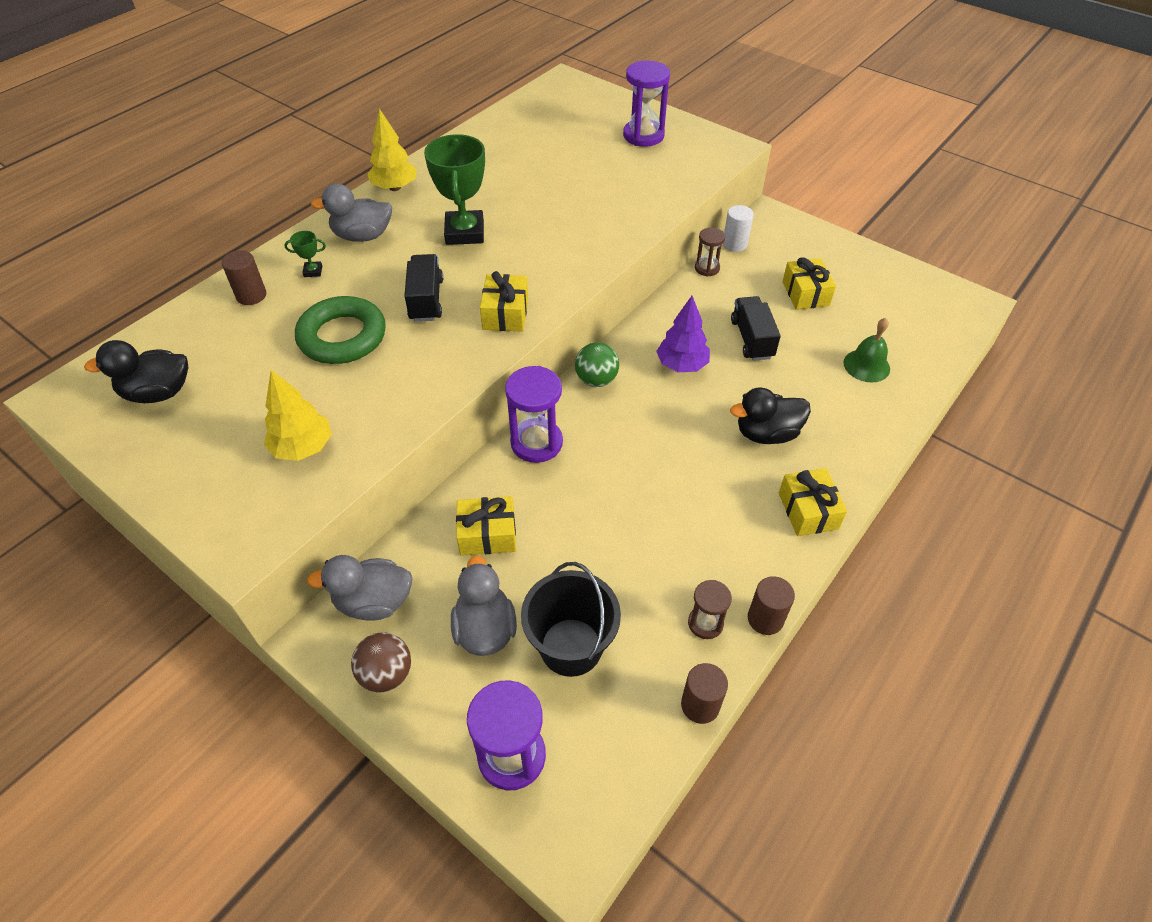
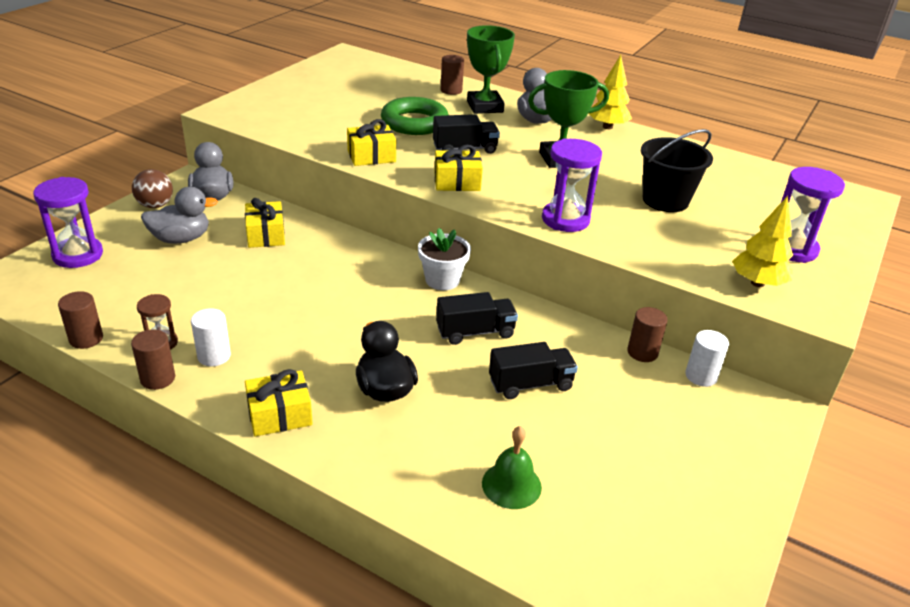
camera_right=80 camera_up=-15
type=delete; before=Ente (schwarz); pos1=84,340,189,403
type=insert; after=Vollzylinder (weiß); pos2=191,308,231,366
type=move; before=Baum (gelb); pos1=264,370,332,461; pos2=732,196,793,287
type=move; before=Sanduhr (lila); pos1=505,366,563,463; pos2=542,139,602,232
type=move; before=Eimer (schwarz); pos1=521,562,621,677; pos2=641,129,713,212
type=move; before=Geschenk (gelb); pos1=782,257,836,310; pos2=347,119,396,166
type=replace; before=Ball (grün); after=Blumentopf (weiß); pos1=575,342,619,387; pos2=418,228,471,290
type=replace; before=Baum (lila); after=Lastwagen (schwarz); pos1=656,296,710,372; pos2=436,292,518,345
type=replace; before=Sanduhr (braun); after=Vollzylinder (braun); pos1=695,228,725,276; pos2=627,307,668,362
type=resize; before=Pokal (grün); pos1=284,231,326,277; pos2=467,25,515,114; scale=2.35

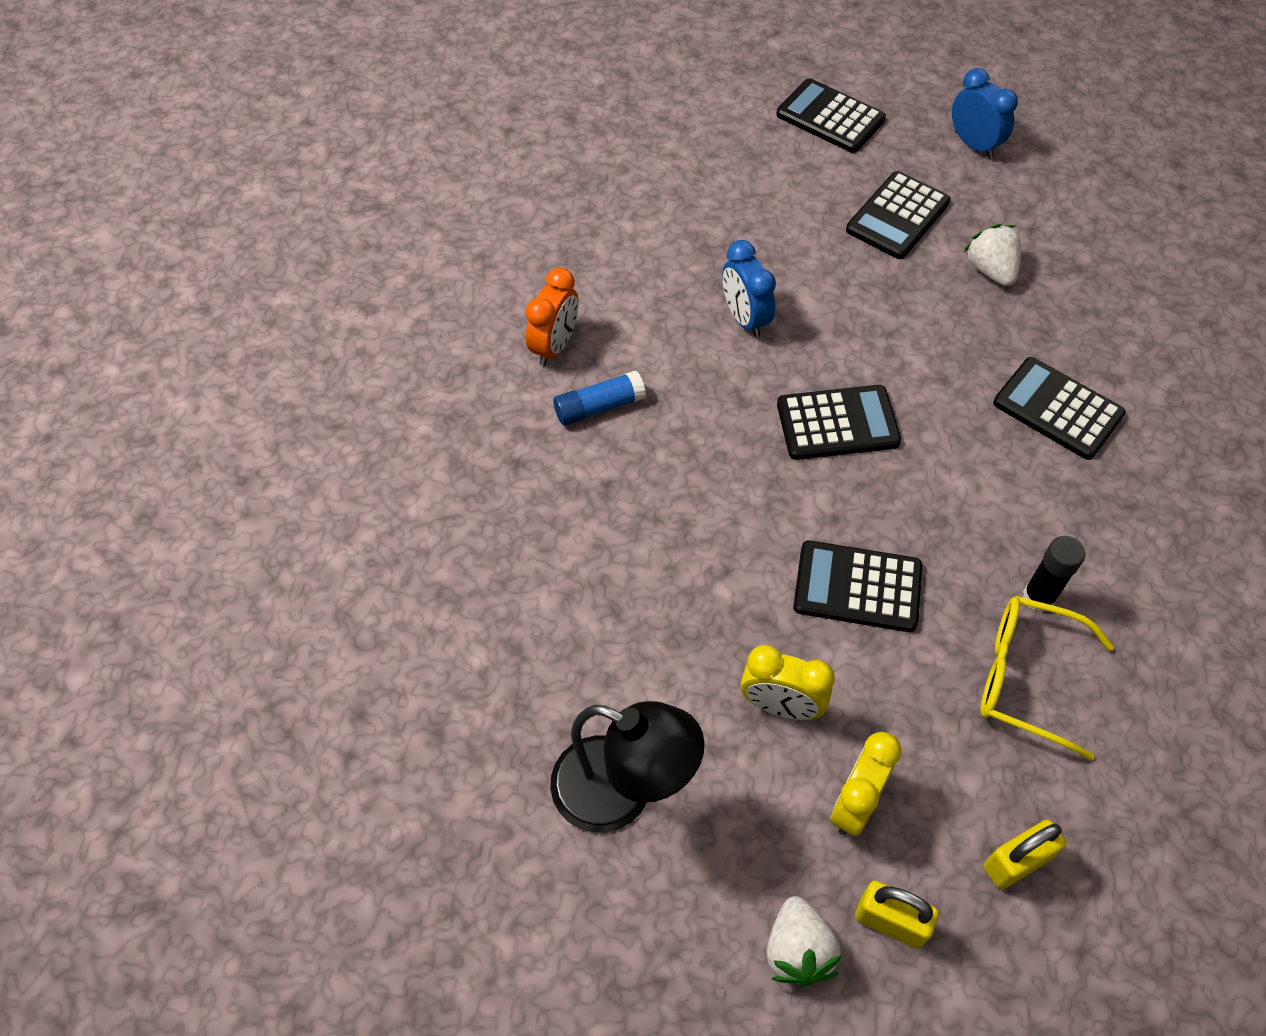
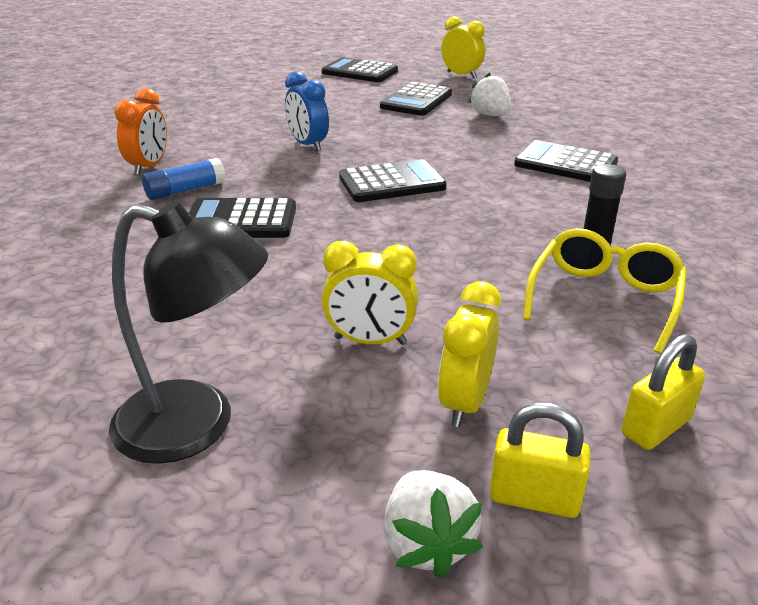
camera_right=-10 camera_up=-25
type=move; before=Taschenrechner (schwarz); pos1=793,540,922,632; pos2=189,198,296,238
type=recolor; before=Wecker (blau); after=Wecker (gelb); pos1=952,68,1018,159; pos2=441,16,485,79
type=rotate; before=Brille (gelb); pos1=980,596,1114,760; pos2=522,228,687,354; turn=105

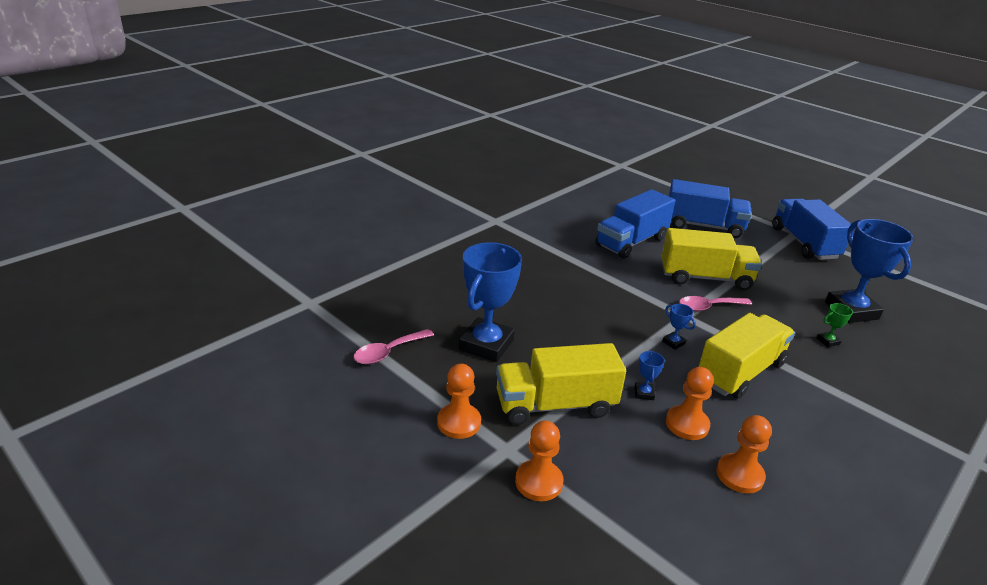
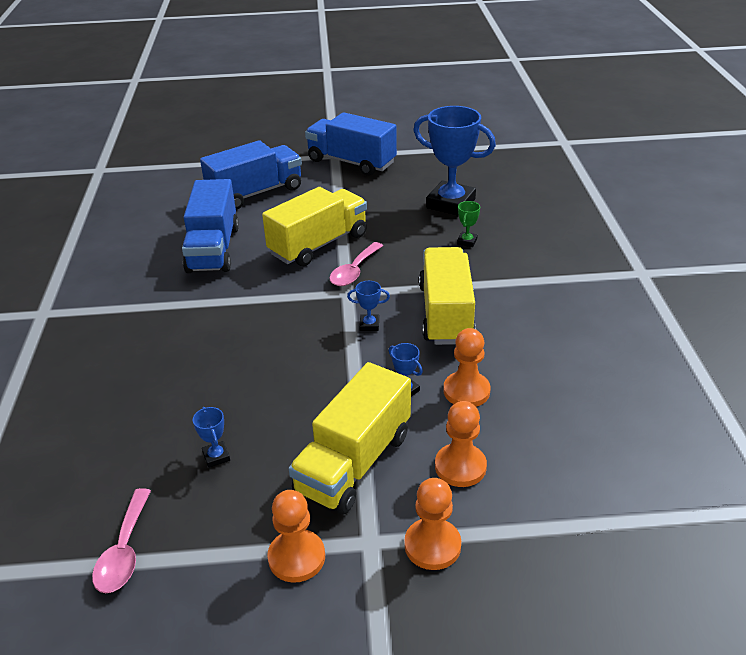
camera_right=-45 camera_up=5
type=move; before=Bauer (orange); pos1=716,415,772,494; pos2=435,401,487,487
type=resize; before=Pokal (blau); pos1=459,242,522,362; pos2=193,407,230,468; scale=0.41

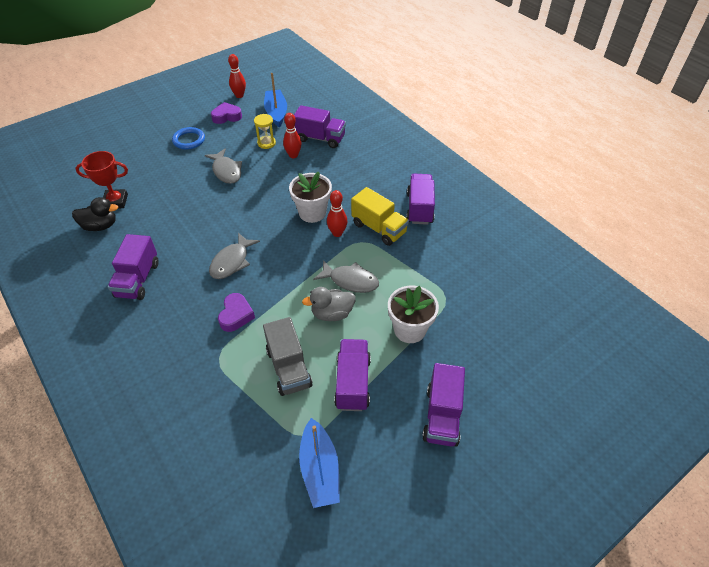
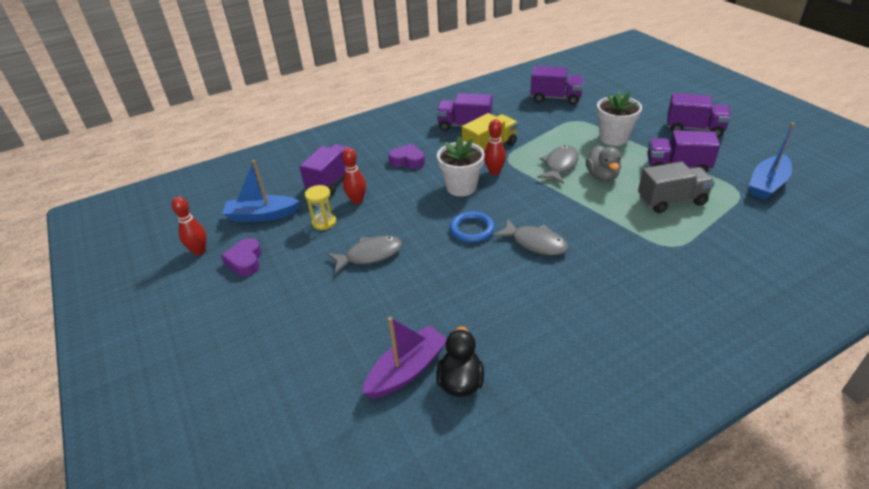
camera_right=-80 camera_up=-10
type=move; before=Lastwagen (lila); pos1=108,234,159,300; pos2=530,66,584,105
type=move; before=Ring (blau); pos1=172,127,205,150; pos2=450,211,495,243
type=move; before=Herz (lila); pos1=218,293,255,332; pos2=388,144,425,169
type=replace; before=Pokal (rot); after=Boot (lila); pos1=75,151,128,209; pos2=362,317,447,399
type=rotate; before=Boot (blau); pos1=299,418,340,508; pos2=749,123,795,200; turn=135

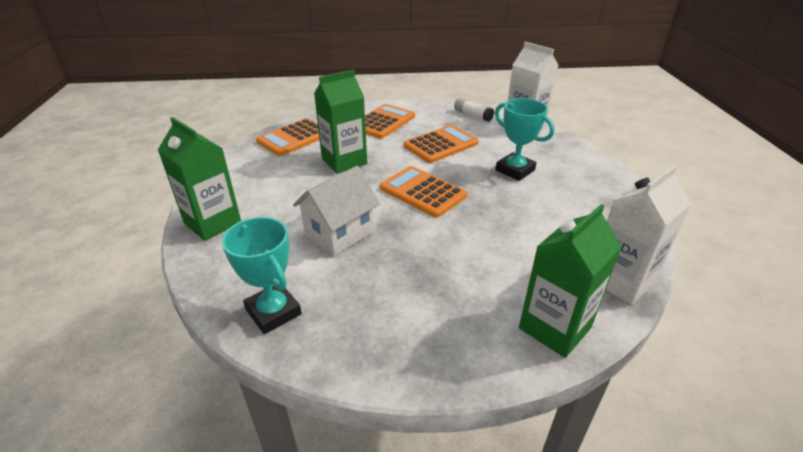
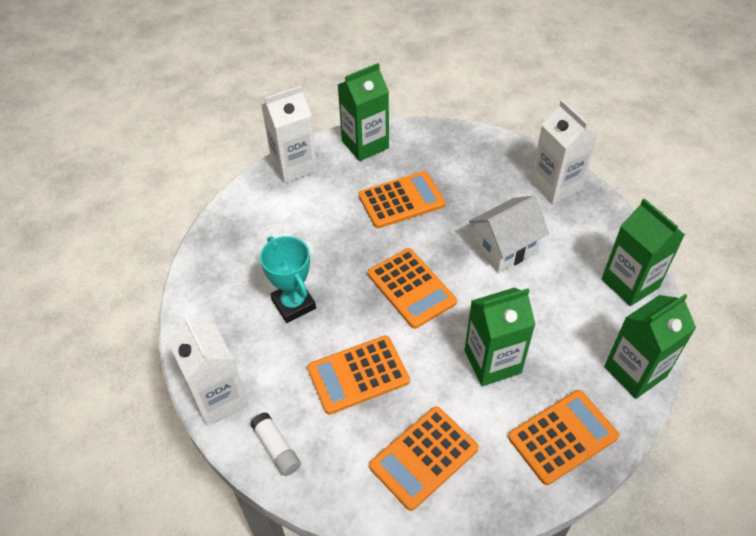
camera_right=-165 camera_up=15
type=insert; after=Taschenrechner (orange); pos2=358,171,445,228
type=insert; after=Getränkekarton (grün); pos2=604,294,696,399
type=replace; before=Pokal (türkis); after=Getränkekarton (weiß); pos1=222,217,302,334; pos2=530,100,598,204

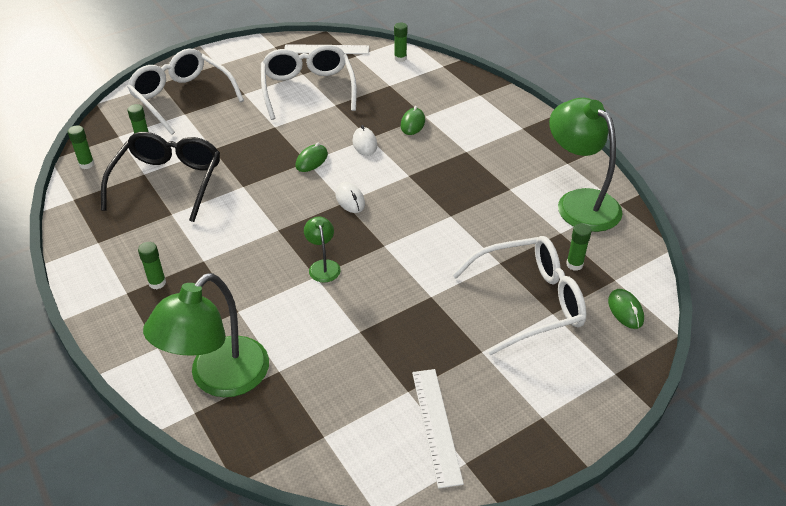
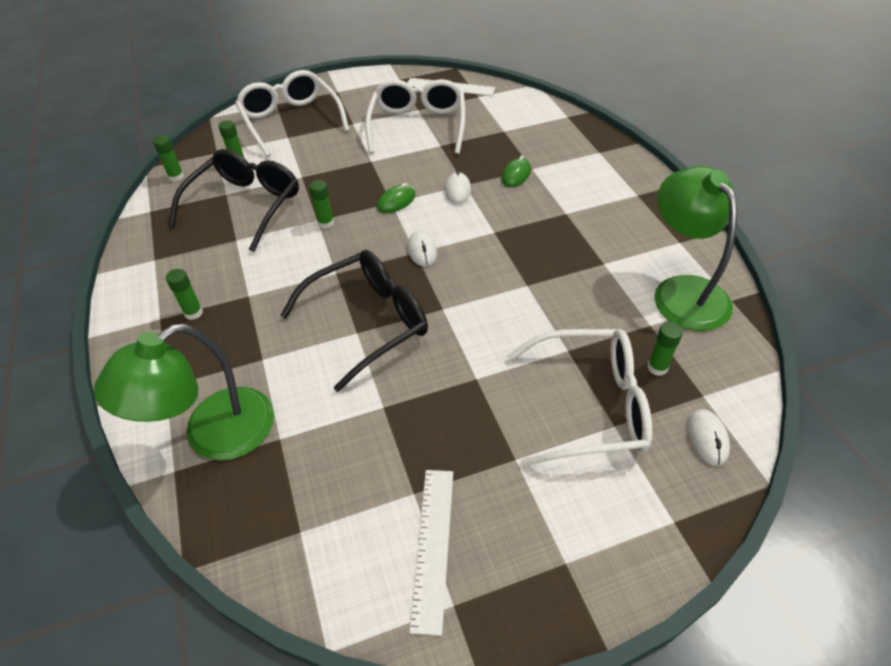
camera_right=15 camera_up=5
type=move; before=Klebestift (grün); pos1=394,23,407,62; pos2=309,180,334,229
type=replace; before=Lampe (grün); after=Brille (schwarz); pos1=304,217,341,282; pos2=280,250,428,392
type=recolor; before=Computermaus (grün); after=Computermaus (weiß); pos1=608,289,644,329; pos2=688,409,730,466

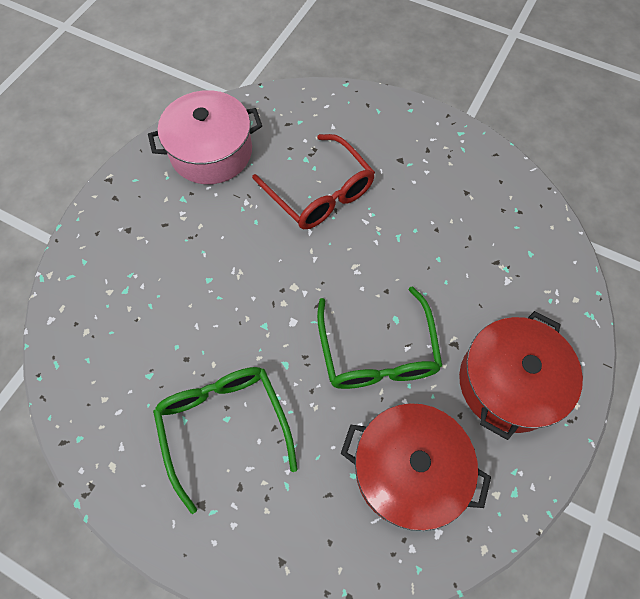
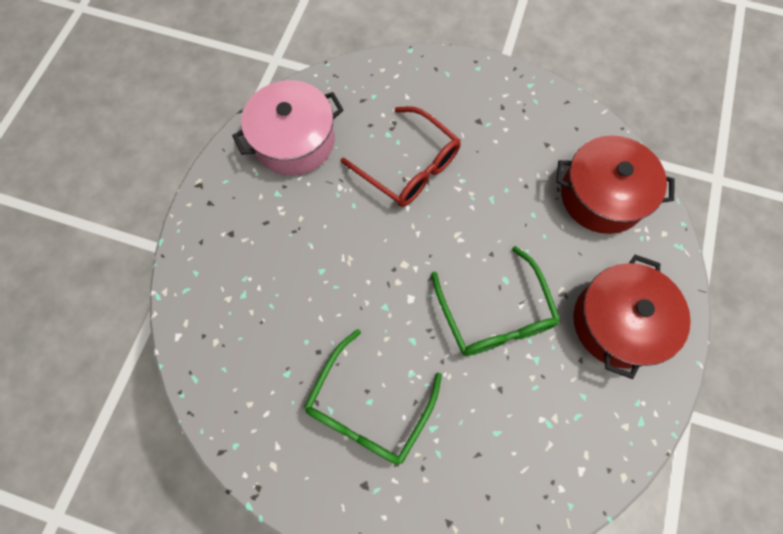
camera_right=-10 camera_up=5
type=move; before=Kochtopf (rot); pos1=341,403,491,531; pos2=556,136,675,234
type=rotate; before=Brille (grün); pos1=153,367,298,514; pos2=304,329,442,465; turn=-120

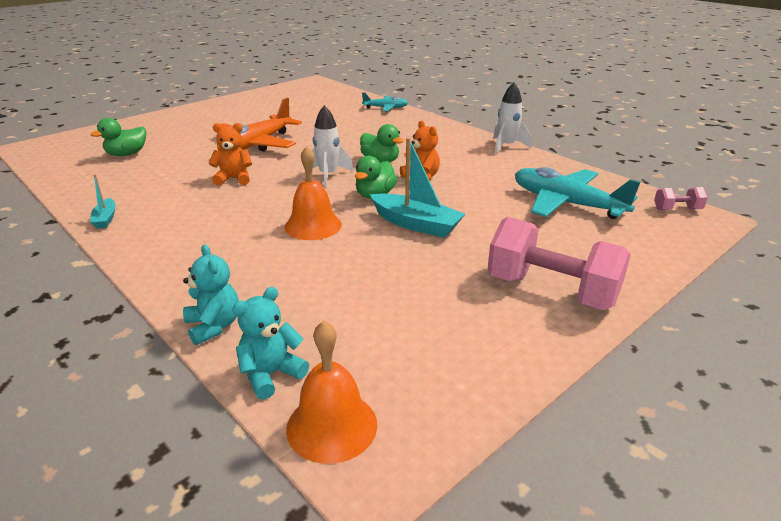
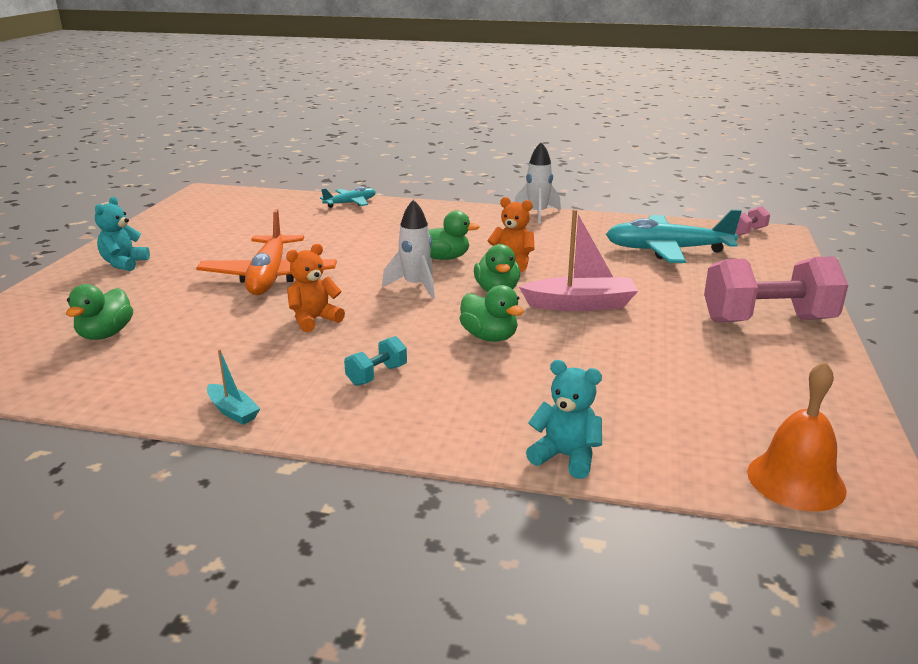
camera_right=-35 camera_up=-5
type=insert; after=Hantel (türkis); pos2=344,336,407,386
type=move; before=Teddybär (türkis); pos1=232,287,309,400; pos2=95,197,150,271
type=replace; before=Glocke (orange); after=Ente (grün); pos1=285,146,342,240; pos2=460,285,524,342
type=recolor; before=Boot (türkis); after=Boot (rosa); pos1=370,138,465,238; pos2=519,209,638,311

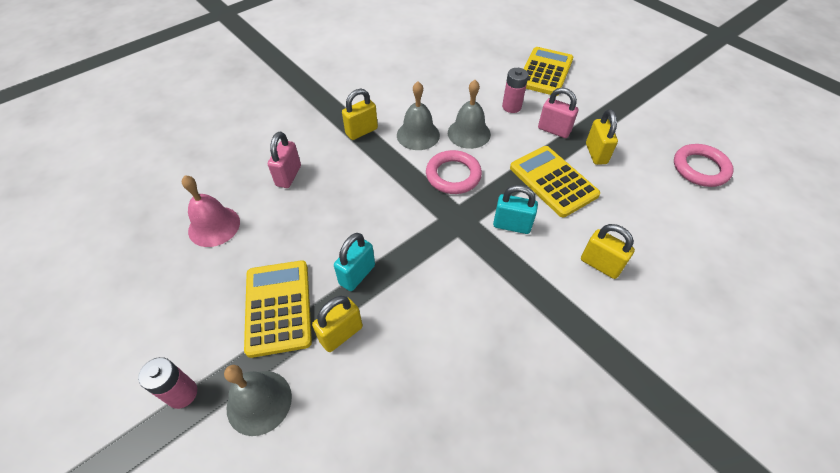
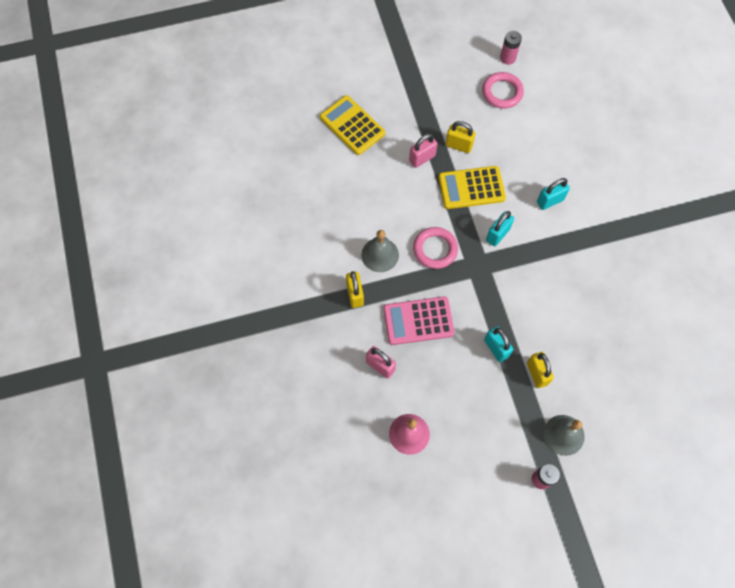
camera_right=-65 camera_up=15
type=delete; before=Taschenrechner (gelb); pos1=244,260,312,358
type=delete; before=Glocke (grau); pos1=448,80,491,149
type=insert; after=Taschenrechner (rosa); pos2=383,297,455,345
type=move; before=Batterie (rosa); pos1=502,68,529,113; pos2=500,31,522,65
type=recolor; before=Vorhängeschloss (gelb); after=Vorhängeschloss (türkis); pos1=581,224,635,279; pos2=537,178,570,210

